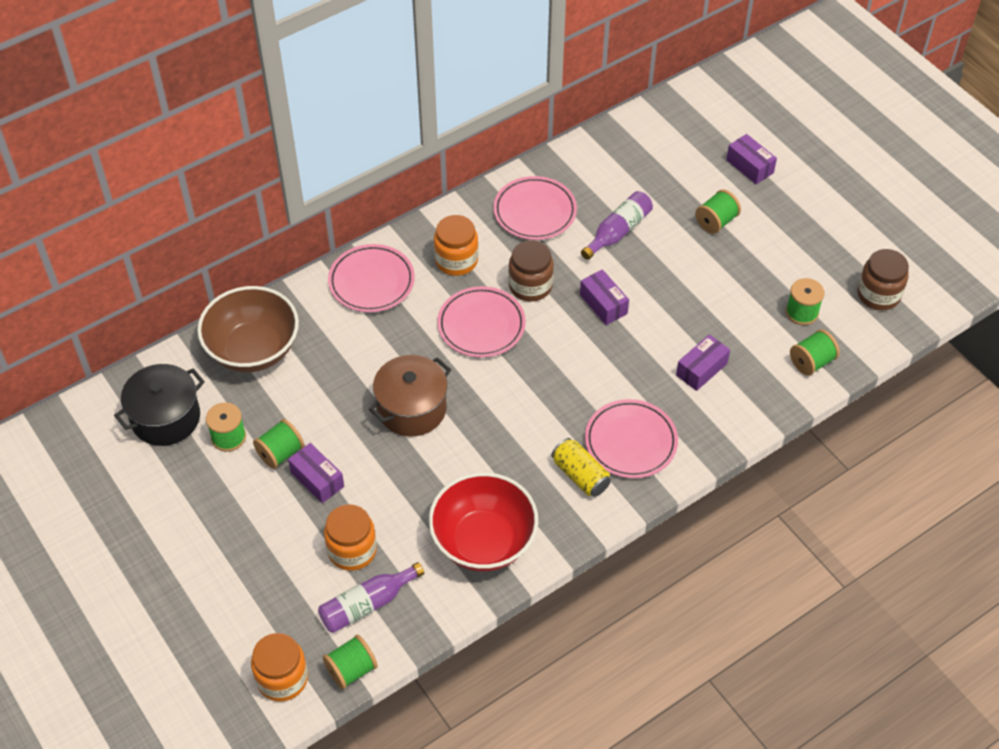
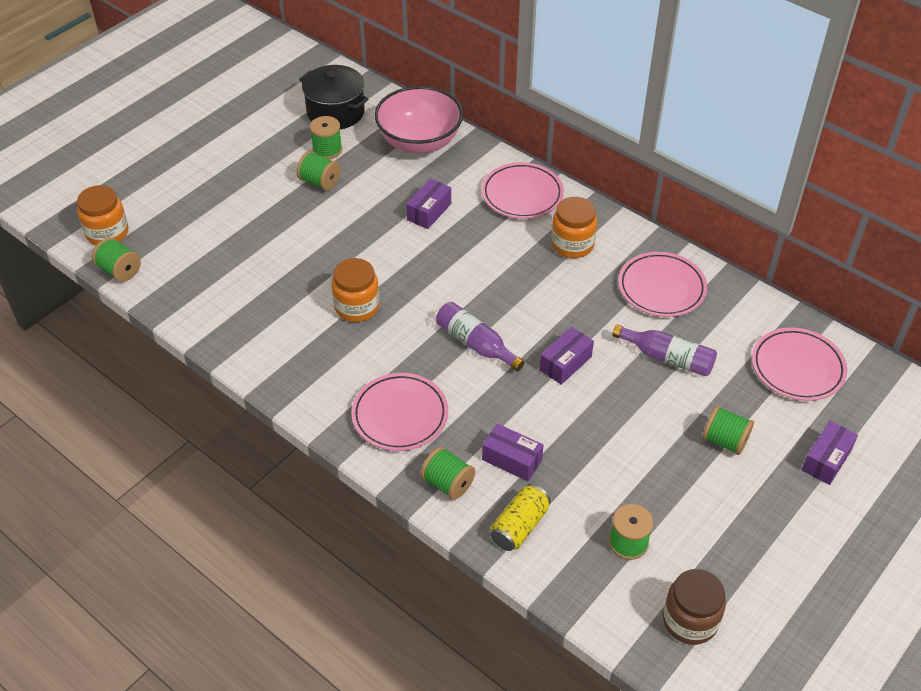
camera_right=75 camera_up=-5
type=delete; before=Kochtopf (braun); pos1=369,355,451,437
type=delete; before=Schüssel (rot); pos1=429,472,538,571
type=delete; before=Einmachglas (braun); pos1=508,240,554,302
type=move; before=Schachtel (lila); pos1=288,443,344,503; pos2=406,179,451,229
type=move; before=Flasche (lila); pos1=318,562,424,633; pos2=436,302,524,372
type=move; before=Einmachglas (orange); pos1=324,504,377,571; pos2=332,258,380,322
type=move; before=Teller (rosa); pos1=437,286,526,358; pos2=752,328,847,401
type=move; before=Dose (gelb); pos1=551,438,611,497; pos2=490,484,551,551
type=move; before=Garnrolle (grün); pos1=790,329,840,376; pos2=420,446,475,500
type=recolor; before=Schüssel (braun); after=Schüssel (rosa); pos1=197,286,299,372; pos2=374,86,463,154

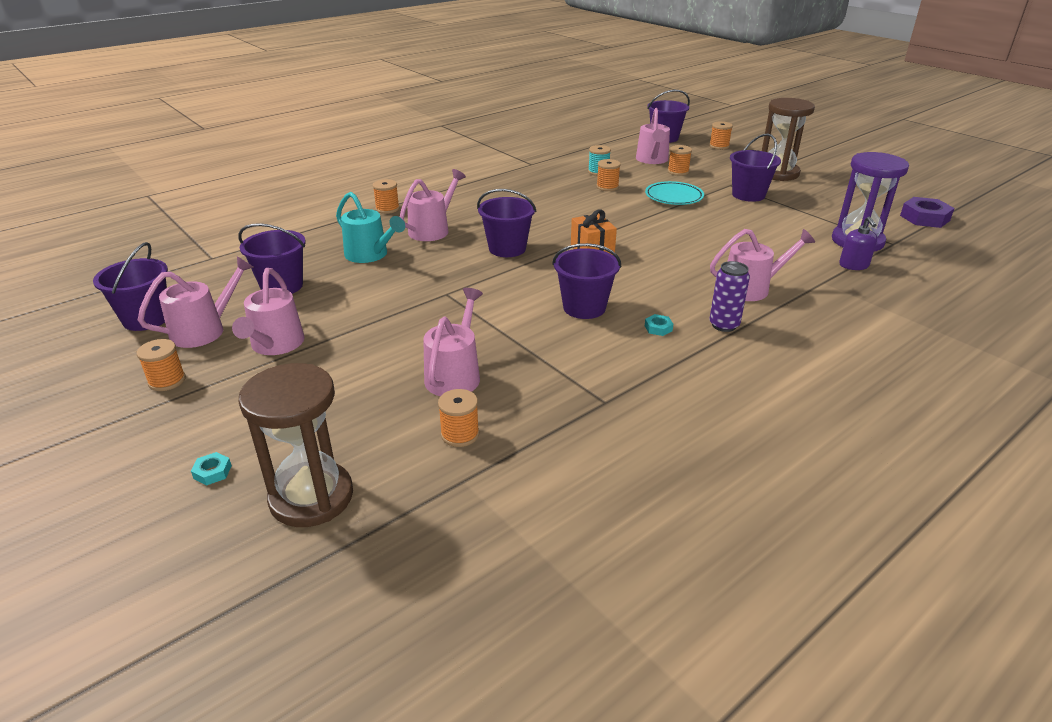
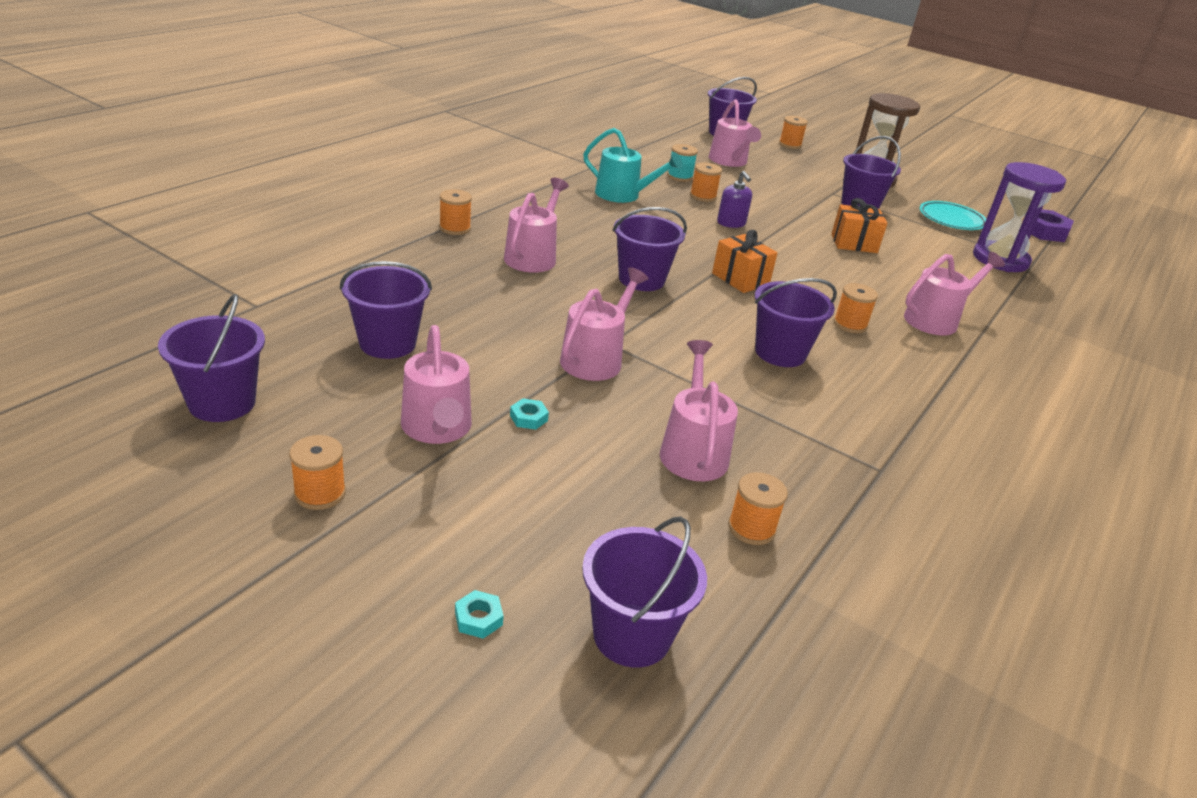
camera_right=-20 camera_up=0
type=delete; before=Dose (lila); pos1=709,261,750,332
type=insert; after=Geschenk (orange); pos2=831,198,888,253
type=move; before=Gießkanne (rosa); pos1=138,256,254,348; pos2=560,267,648,381
type=move; before=Gießkanne (türkis); pos1=336,192,405,263; pos2=583,128,682,203
type=move; before=Teller (türkis); pos1=645,181,704,205; pos2=919,201,986,230
type=move; before=Sechskantmutter (türkis); pos1=645,314,673,336; pos2=510,399,549,430
type=move; before=Garnrolle (orange); pos1=668,145,692,176; pos2=834,283,878,333
type=move; before=Seifenspender (lila); pos1=839,217,877,270; pos2=717,171,752,228
type=replace; before=Sanduhr (braun); after=Eimer (lila); pos1=239,363,353,527; pos2=582,516,707,668

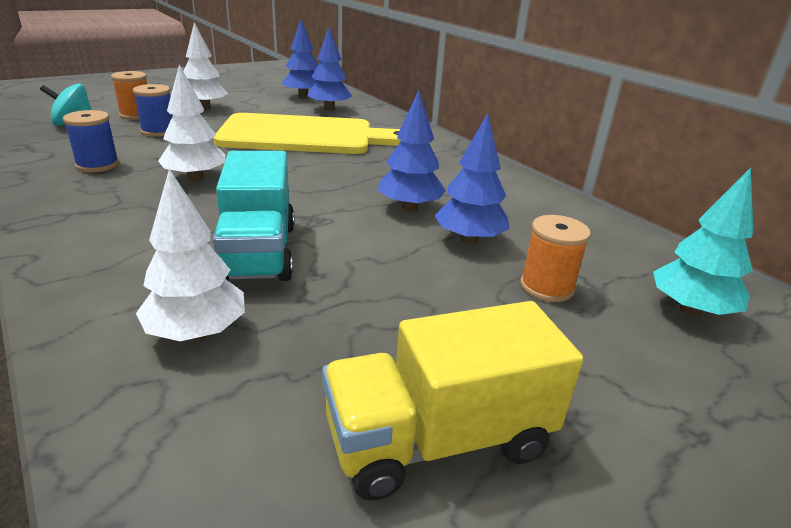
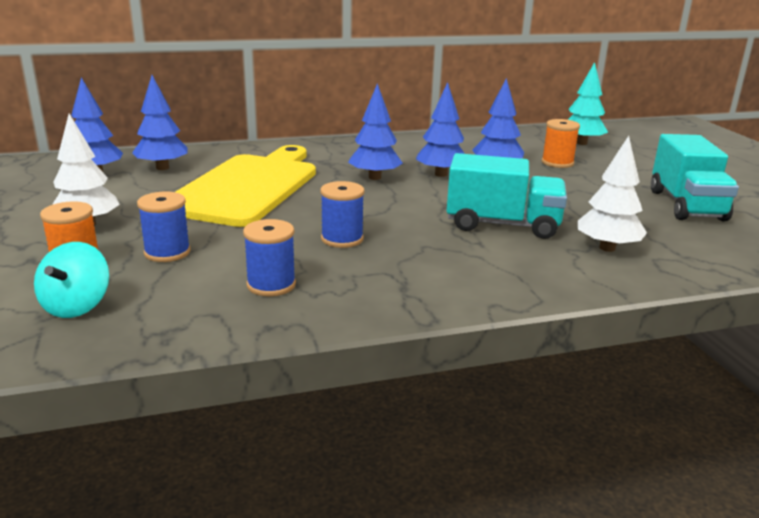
camera_right=-70 camera_up=-5
type=insert; after=Baum (blau); pos2=348,83,403,180
type=replace; before=Baum (weiß); after=Garnrolle (blau); pos1=158,64,225,182; pos2=320,181,364,248
type=recolor; before=Lastwagen (gelb); after=Lastwagen (türkis); pos1=322,301,583,501; pos2=651,134,739,221

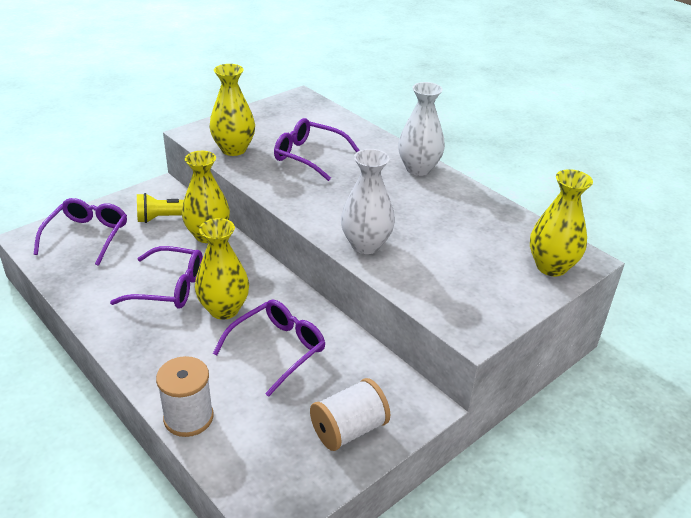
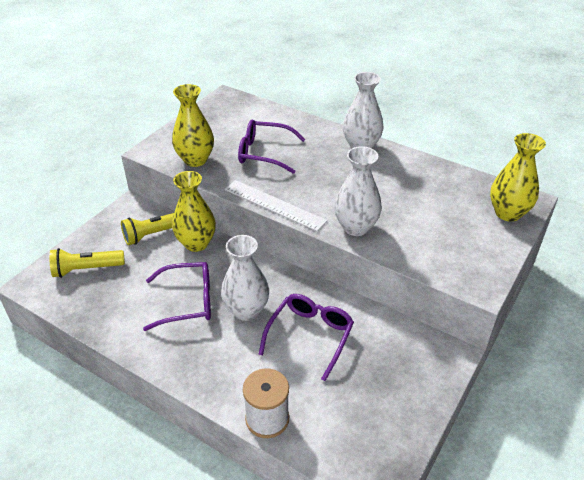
camera_right=-15 camera_up=5
type=delete; before=Garnrolle (weiß); pos1=310,378,390,451
type=insert; after=Lineal (weiß); pos2=225,180,327,231
type=replace; before=Brille (lila); after=Taschenlampe (gelb); pos1=33,198,127,266; pos2=49,248,125,278
type=recolor; before=Vase (gelb); after=Vase (weiß); pos1=195,218,249,320; pos2=221,235,269,321

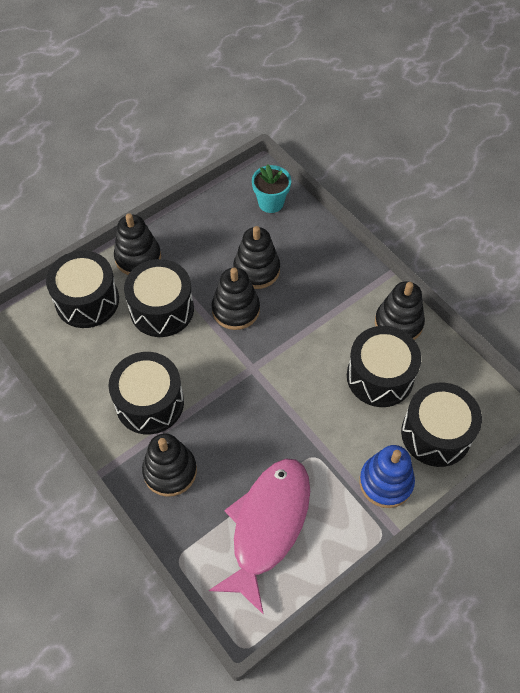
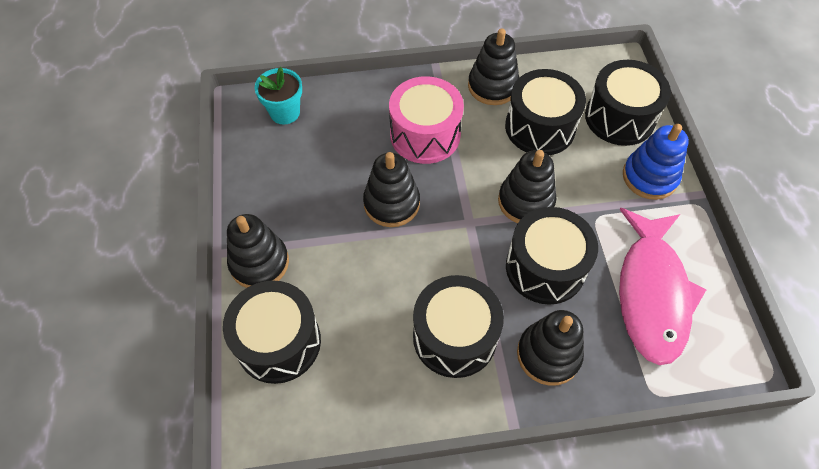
camera_right=-60 camera_up=0
type=insert; after=Trommel (rosa); pos2=389,76,464,164
type=move; before=Trommel (schwarz); pos1=124,259,194,337; pos2=506,207,598,305
type=move; before=Stapelspielzeug (schwarz); pos1=233,226,280,289; pos2=498,150,556,223
type=rotate; before=Fisch (rosa); pos1=209,459,310,615; pos2=619,208,707,365; turn=-135

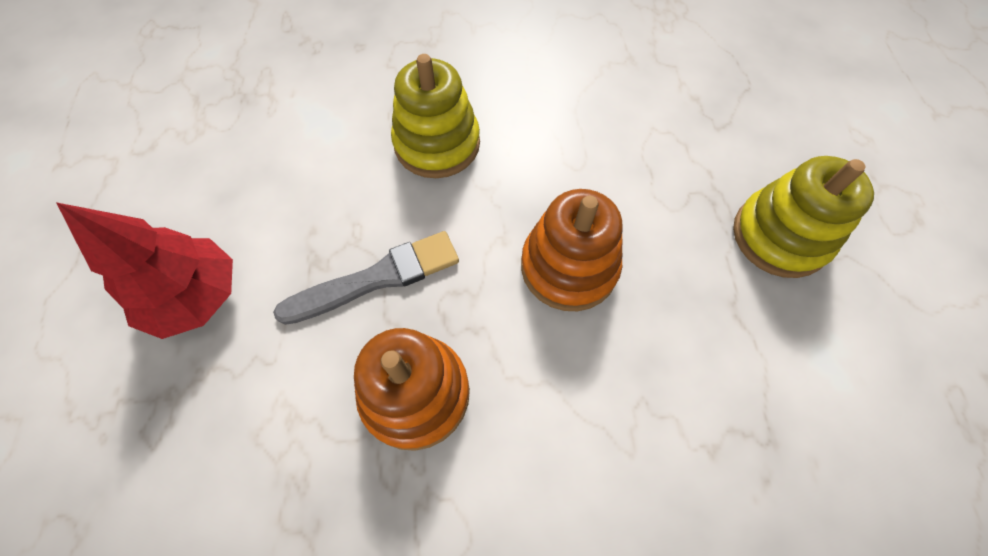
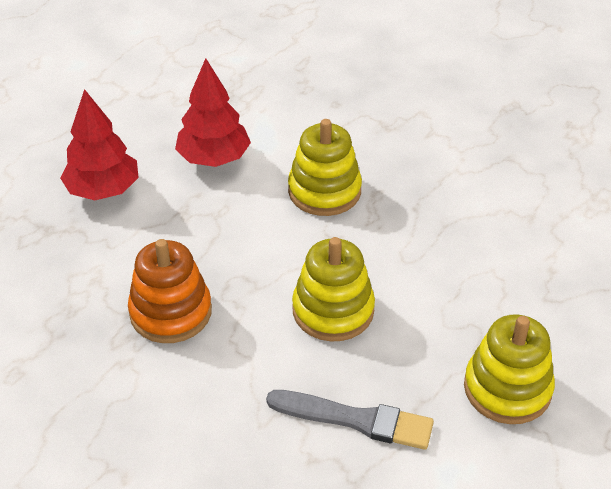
camera_right=40 camera_up=-20
type=insert; after=Baum (rot); pos2=175,58,251,167
type=move; before=Pinsel (grau); pos1=273,231,459,325; pos2=266,390,434,450
type=recolor; before=Stapelspielzeug (orange); after=Stapelspielzeug (gelb); pos1=521,189,623,311; pos2=292,237,375,341

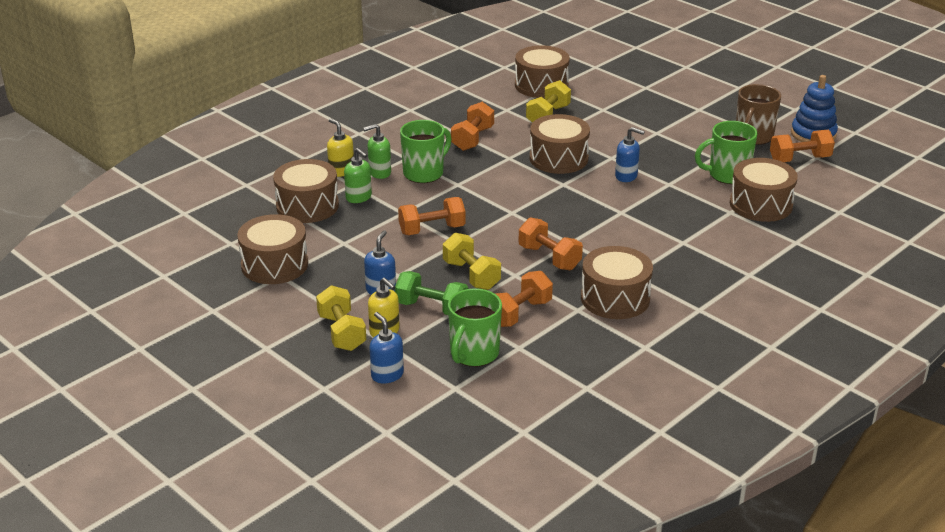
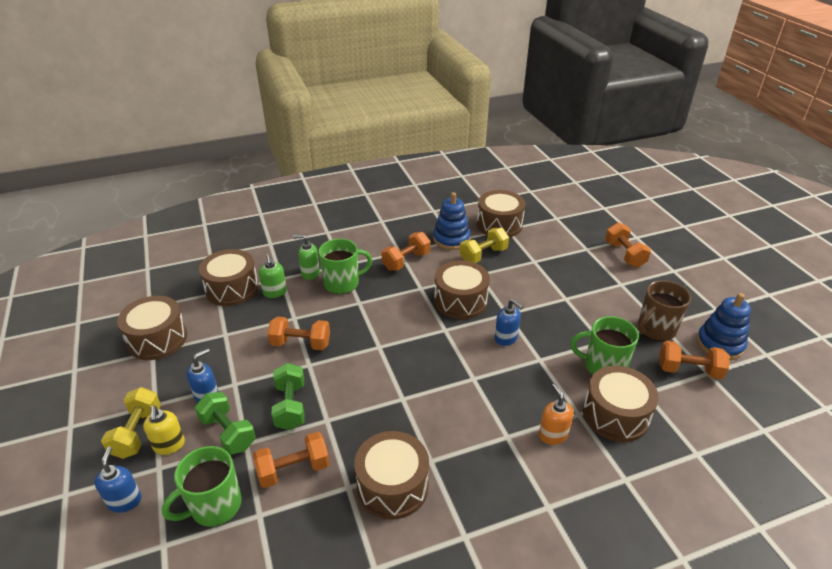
camera_right=25 camera_up=5
type=delete; before=Seifenspender (gelb); pos1=327,118,354,177
type=insert; after=Stapelspielzeug (blau); pos2=433,192,470,250
type=insert; after=Seifenspender (orange); pos2=539,383,574,445
type=move; before=Hantel (orange); pos1=519,217,583,270; pos2=605,222,651,268
type=recolor; before=Hantel (gelb); after=Hantel (grün); pos1=443,233,501,290; pos2=271,363,305,430

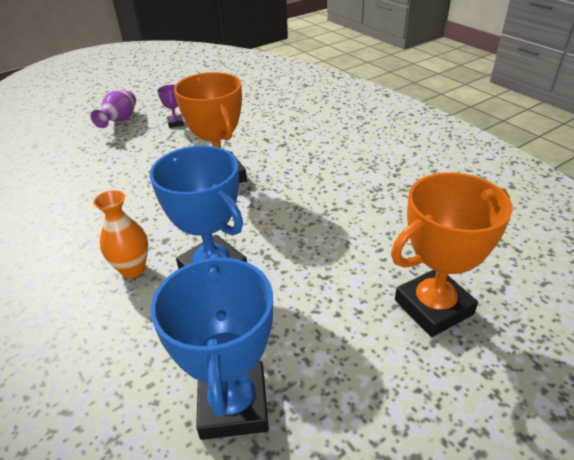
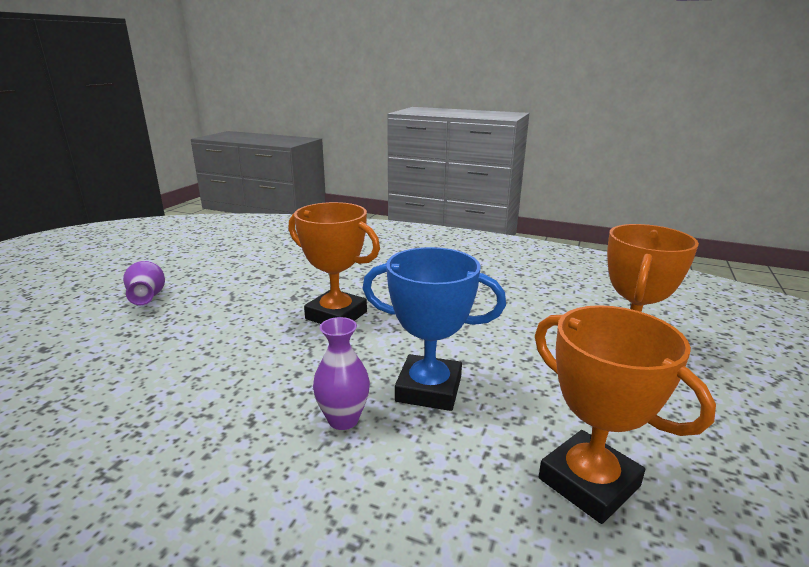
camera_right=-35 camera_up=-15
type=delete; before=Pokal (lila); pos1=157,85,184,128
type=recolor; before=Vase (orange); after=Vase (lila); pos1=93,190,148,278; pos2=313,317,370,430
type=recolor; before=Pokal (blau); after=Pokal (orange); pos1=151,254,273,440; pos2=535,305,716,524

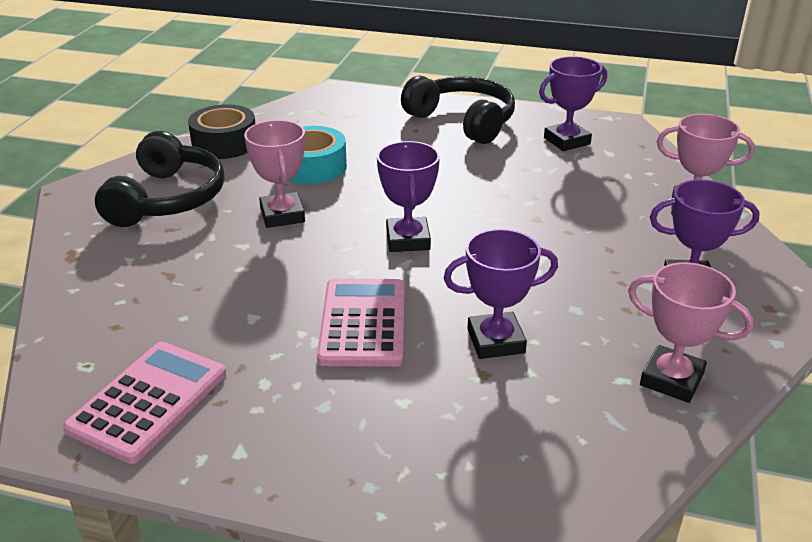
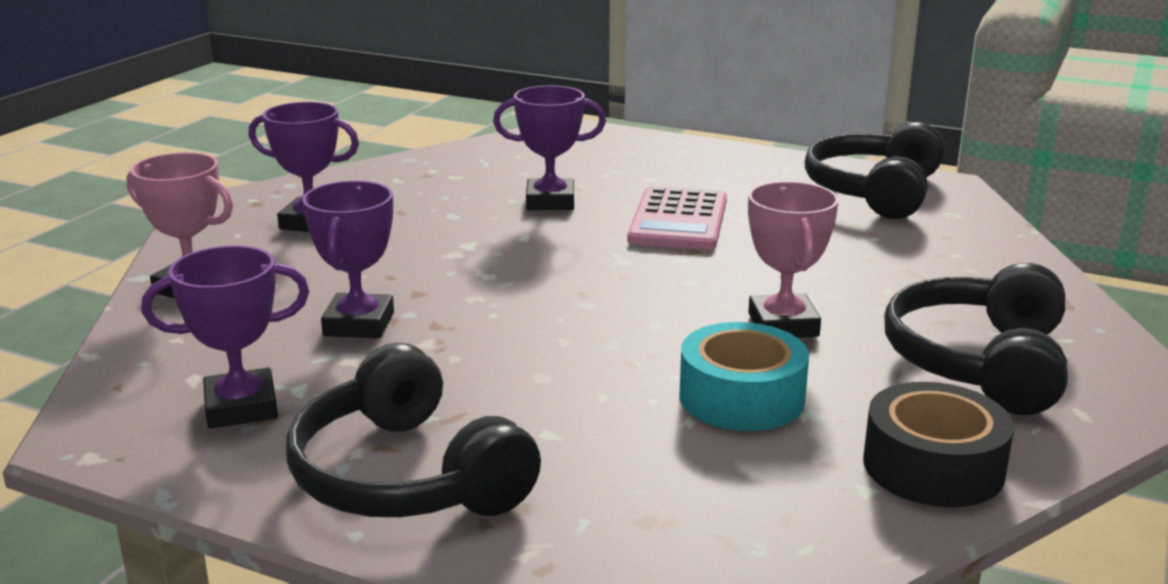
camera_right=-170 camera_up=-10
type=delete; before=Pokal (rosa); pos1=628,262,754,403
type=move; before=Pokal (lila); pos1=377,141,440,252; pos2=302,181,394,338
type=replace; before=Taschenrechner (rosa); after=Kopfhörer (schwarz); pos1=63,342,226,464; pos2=804,122,945,219

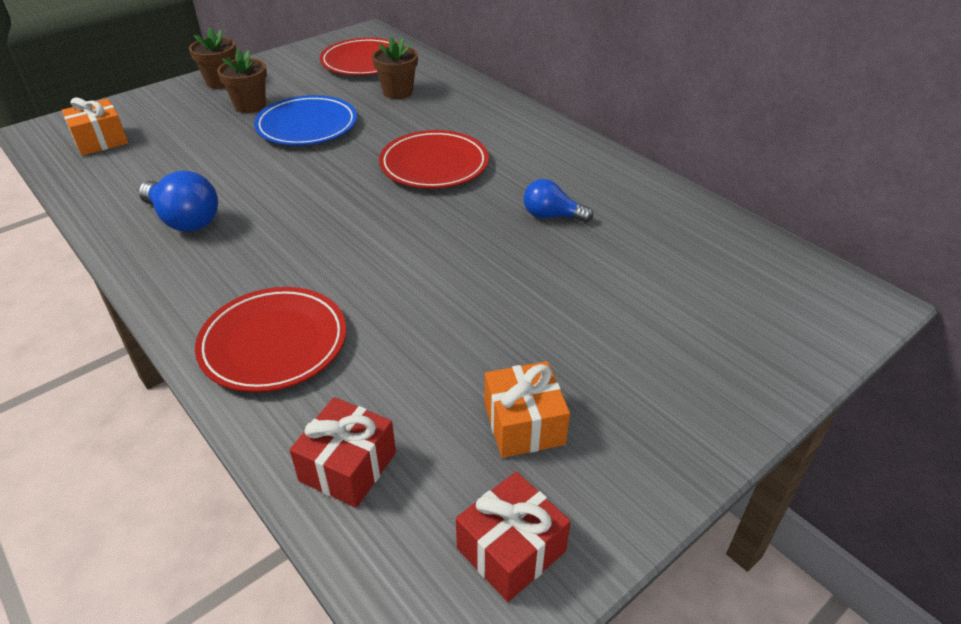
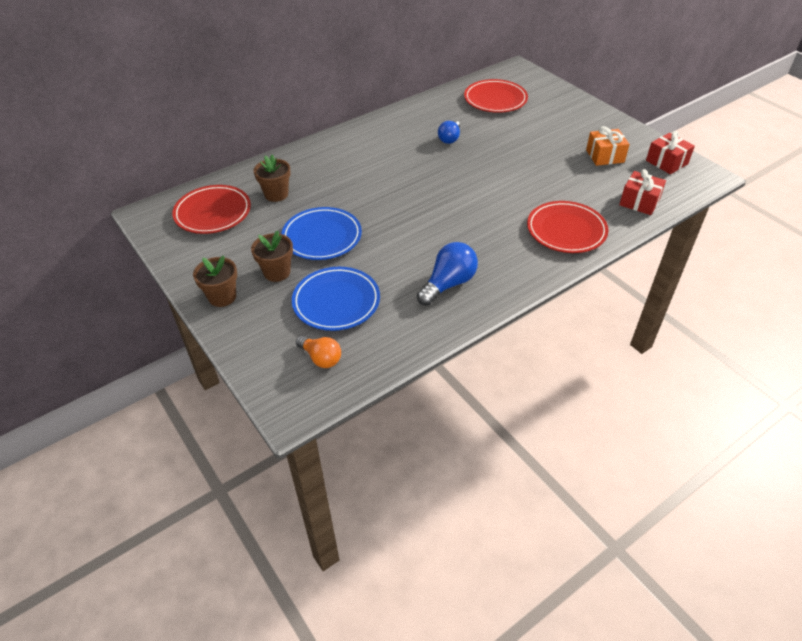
camera_right=-85 camera_up=5
type=insert; after=Teller (blau); pos2=292,267,380,331
type=move; before=Teller (rot); pos1=379,130,489,189; pos2=464,79,528,113
type=replace; before=Geschenk (orange); after=Glühbirne (orange); pos1=62,97,128,156; pos2=296,336,341,368

